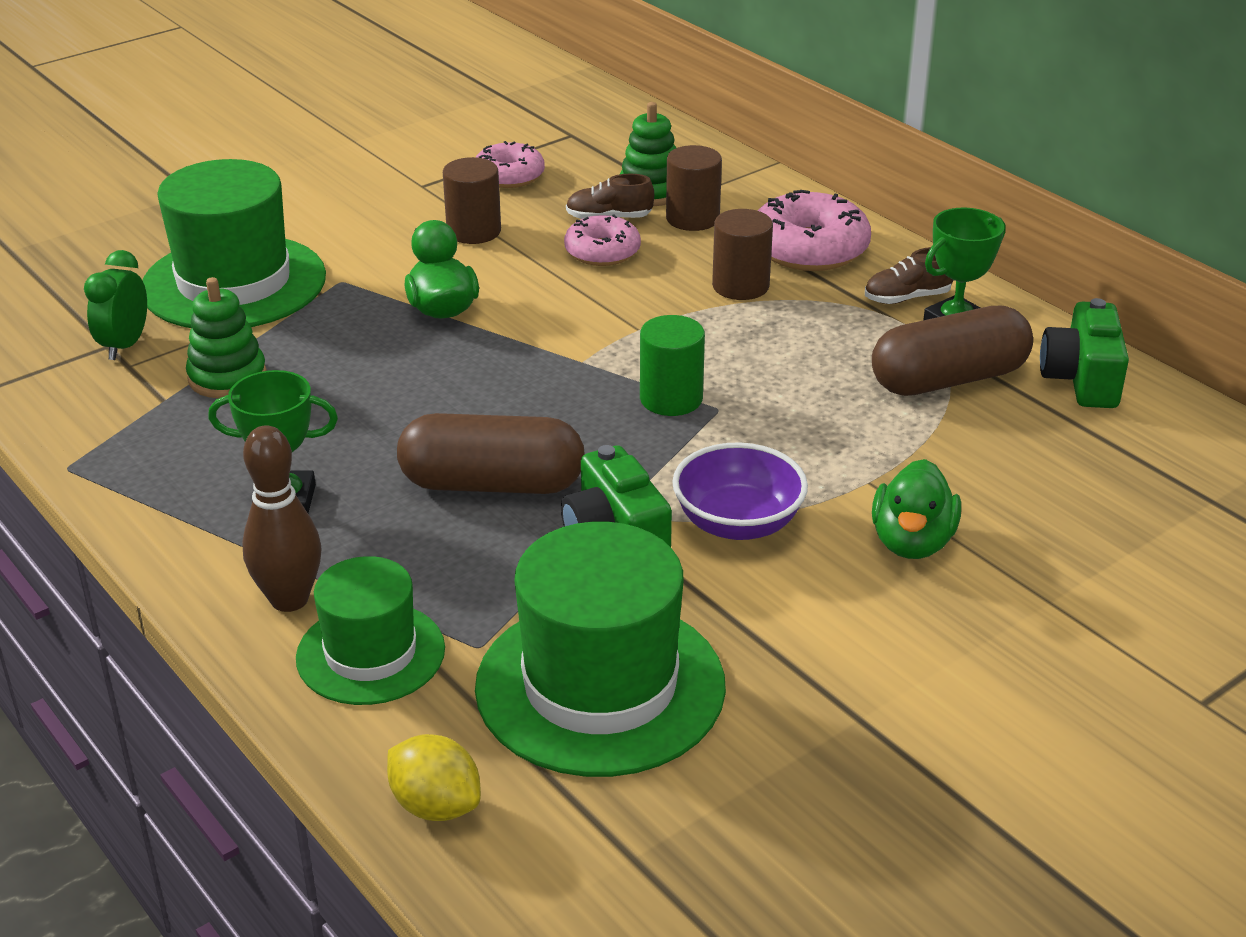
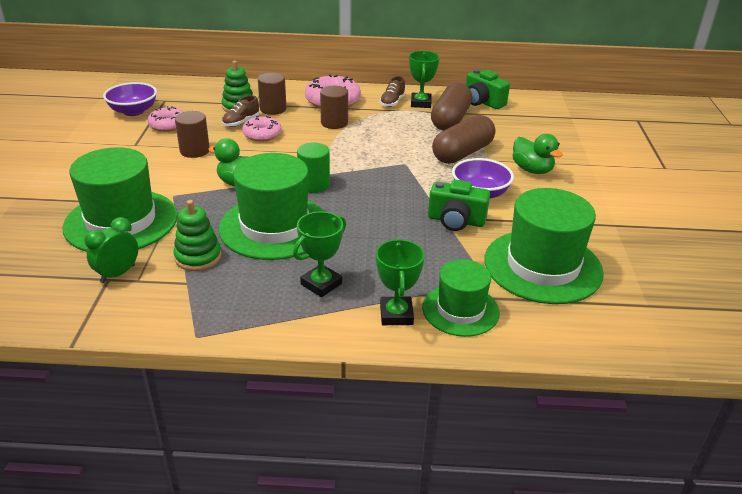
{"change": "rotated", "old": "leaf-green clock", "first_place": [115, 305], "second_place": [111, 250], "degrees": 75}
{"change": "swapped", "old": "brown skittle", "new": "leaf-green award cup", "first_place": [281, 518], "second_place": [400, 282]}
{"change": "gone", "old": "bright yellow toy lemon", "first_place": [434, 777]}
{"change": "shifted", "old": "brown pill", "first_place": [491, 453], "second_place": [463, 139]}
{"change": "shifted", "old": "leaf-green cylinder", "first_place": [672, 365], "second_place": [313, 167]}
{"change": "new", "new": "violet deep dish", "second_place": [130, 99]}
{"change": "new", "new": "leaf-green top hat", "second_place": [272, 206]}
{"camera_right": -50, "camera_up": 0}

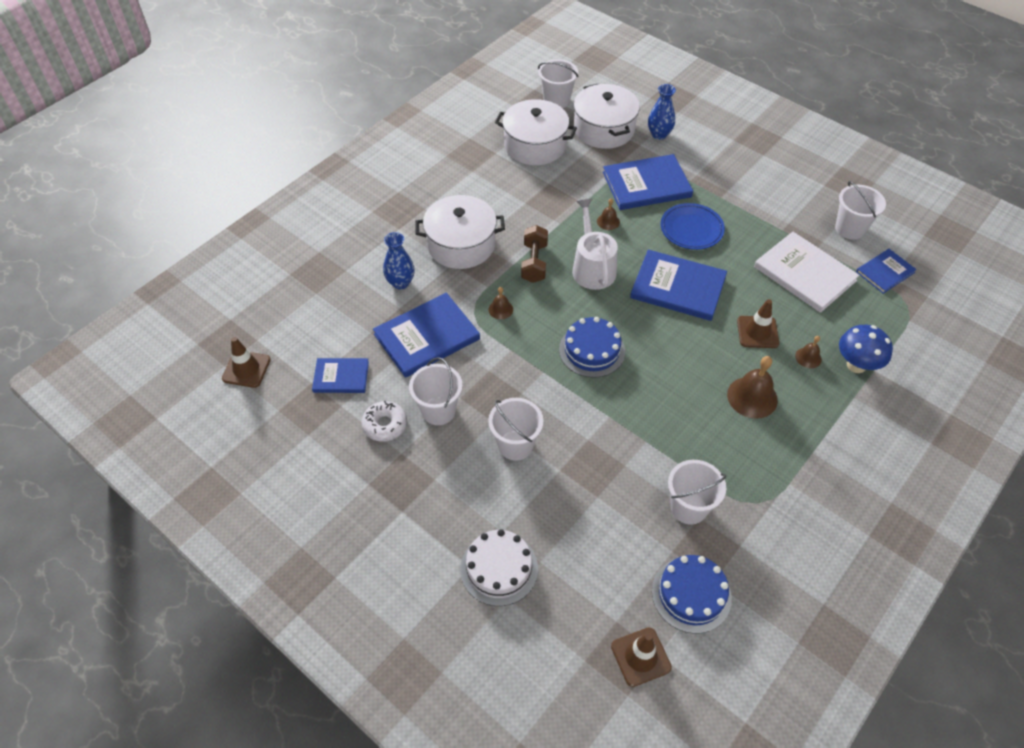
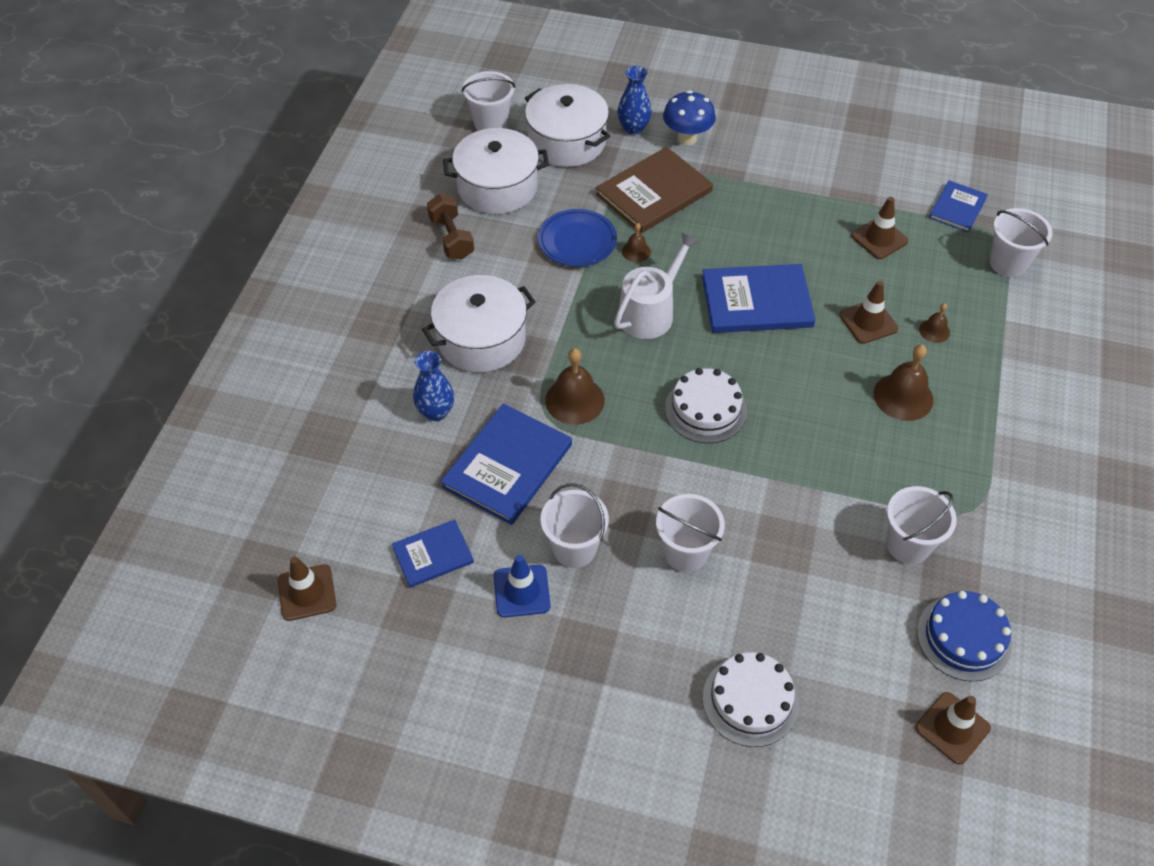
{"change": "swapped", "old": "snow-white donut", "new": "royal blue safety cone", "first_place": [384, 421], "second_place": [522, 586]}
{"change": "scaled", "old": "brown school bell", "first_place": [500, 303], "second_place": [575, 386], "factor": 1.87}
{"change": "shifted", "old": "brown free weight", "first_place": [534, 254], "second_place": [450, 227]}
{"change": "repainted", "old": "royal blue gateau", "new": "snow-white gateau", "first_place": [592, 347], "second_place": [706, 405]}
{"change": "rotated", "old": "snow-white sprinkling can", "first_place": [595, 244], "second_place": [656, 286], "degrees": 75}
{"change": "repainted", "old": "royal blue hardback", "new": "brown hardback", "first_place": [648, 182], "second_place": [654, 190]}
{"change": "shifted", "old": "royal blue plate", "first_place": [693, 226], "second_place": [577, 238]}
{"change": "swapped", "old": "snow-white hardback", "new": "brown safety cone", "first_place": [807, 272], "second_place": [879, 228]}
{"change": "shifted", "old": "snow-white pail", "first_place": [860, 210], "second_place": [1021, 242]}
{"change": "shifted", "old": "royal blue toadstool", "first_place": [866, 349], "second_place": [689, 117]}
{"camera_right": -25, "camera_up": 0}

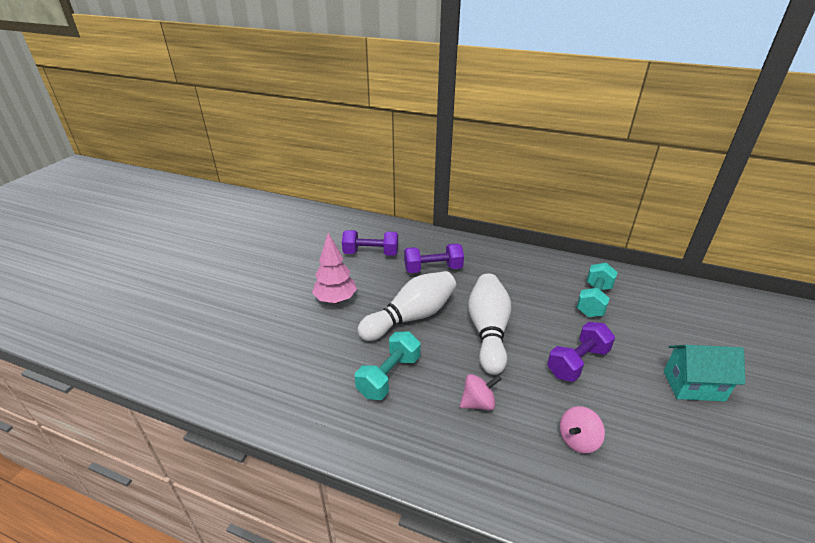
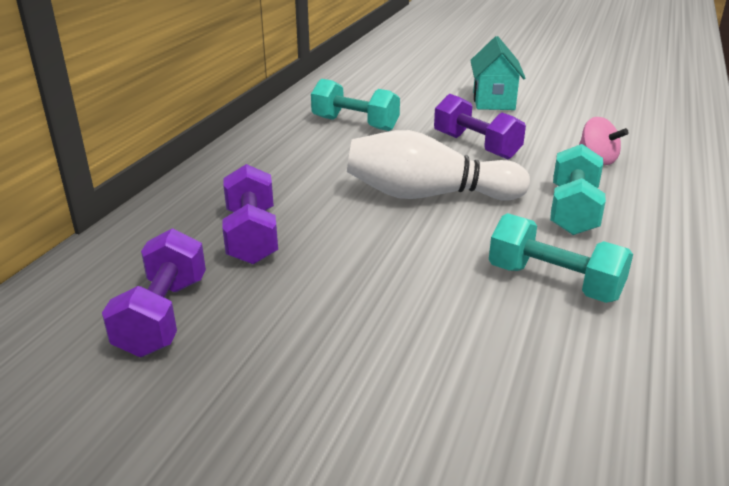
{"change": "gone", "old": "rosy fir tree", "first_place": [334, 268]}
{"change": "gone", "old": "snow-white skittle", "first_place": [406, 306]}
{"change": "swapped", "old": "rosy toy top", "new": "turquoise free weight", "first_place": [481, 392], "second_place": [578, 189]}
{"camera_right": -90, "camera_up": -5}

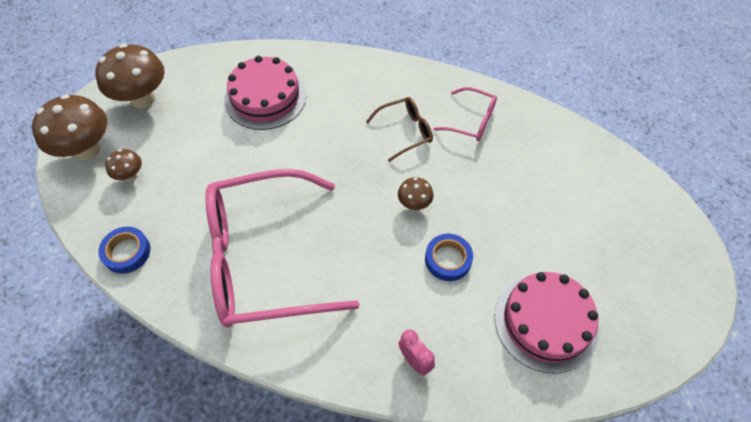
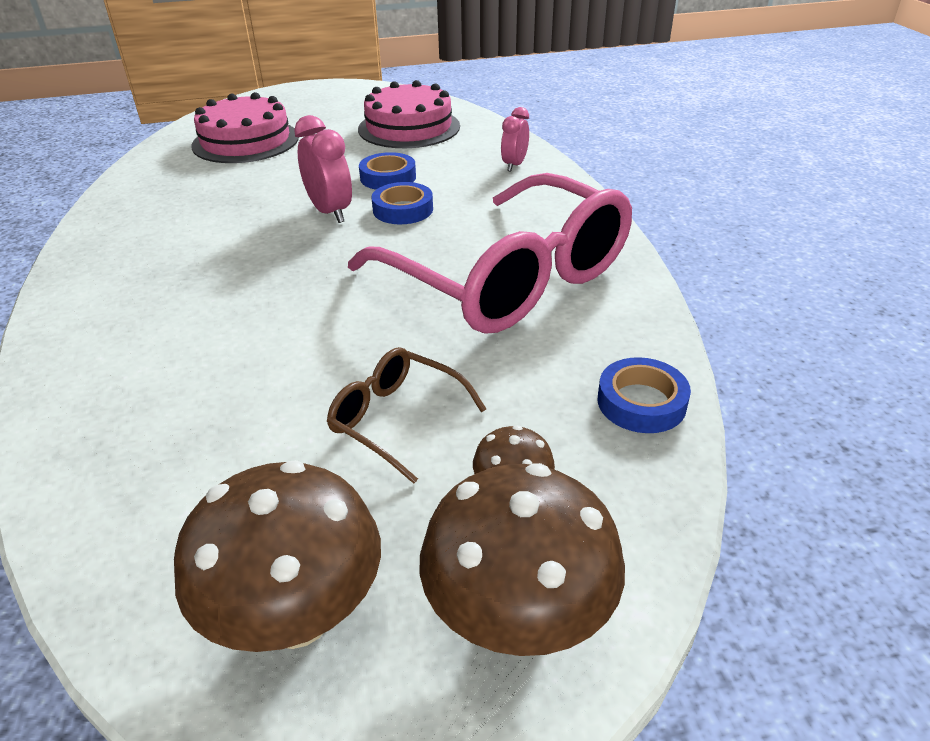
{"change": "shifted", "old": "rosy gateau", "first_place": [265, 93], "second_place": [245, 127]}
{"change": "shifted", "old": "brown spectacles", "first_place": [399, 129], "second_place": [406, 415]}
{"change": "swapped", "old": "brown toadstool", "new": "rosy clock", "first_place": [416, 193], "second_place": [323, 169]}
{"change": "gone", "old": "rosy spectacles", "first_place": [465, 114]}
{"change": "new", "new": "royal blue roll of tape", "second_place": [402, 203]}
{"camera_right": -120, "camera_up": -20}

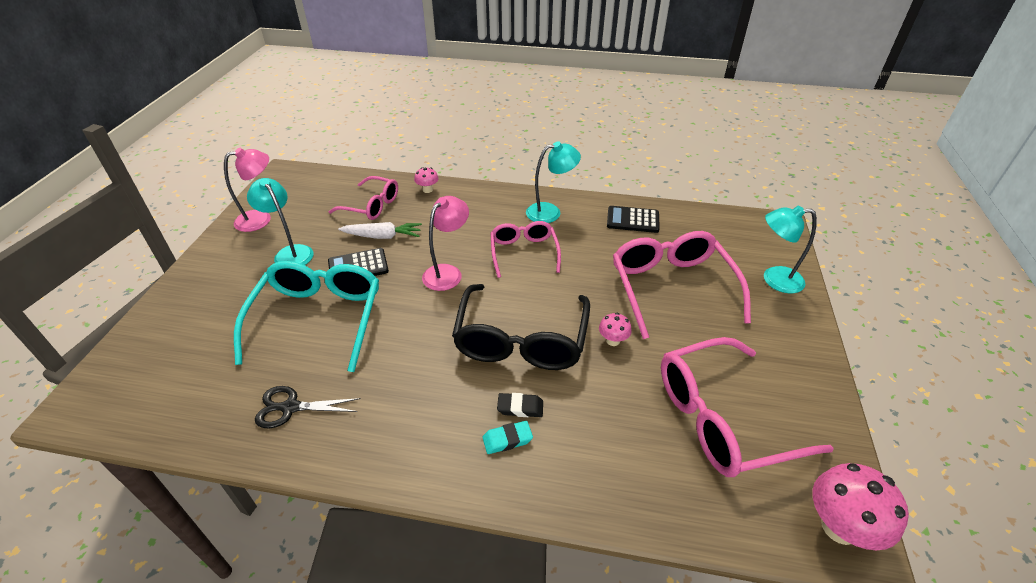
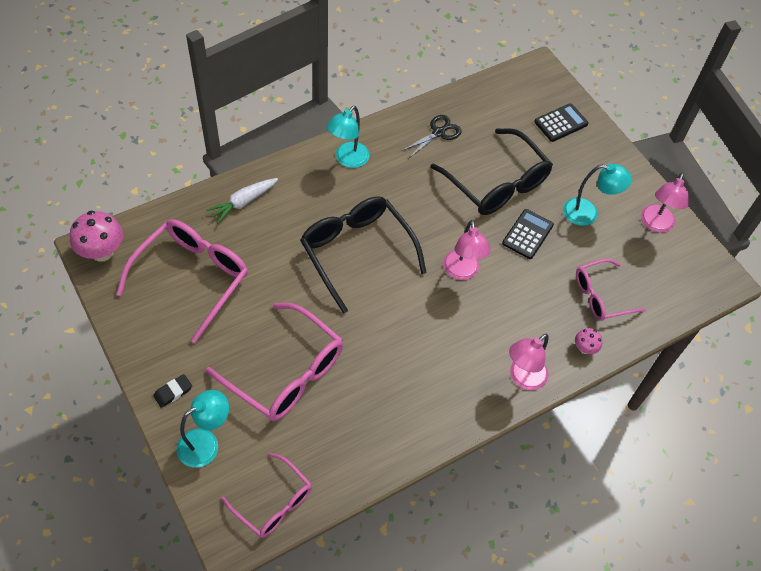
{"change": "repainted", "old": "turquoise spectacles", "new": "black spectacles", "first_place": [306, 316], "second_place": [491, 171]}
{"change": "shifted", "old": "snow-white root vegetable", "first_place": [380, 230], "second_place": [242, 200]}
{"change": "gone", "old": "turquoise pencil eraser", "first_place": [507, 437]}
{"change": "shifted", "old": "rosy spectacles", "first_place": [526, 249], "second_place": [266, 495]}
{"change": "shifted", "old": "black pencil eraser", "first_place": [520, 405], "second_place": [172, 391]}
{"change": "shifted", "old": "turquoise lamp", "first_place": [553, 182], "second_place": [348, 137]}
{"change": "gone", "old": "rosy toadstool", "first_place": [615, 329]}
{"change": "shifted", "old": "black calculator", "first_place": [633, 219], "second_place": [561, 122]}
{"change": "new", "new": "rosy lamp", "second_place": [529, 362]}
{"camera_right": 135, "camera_up": 15}

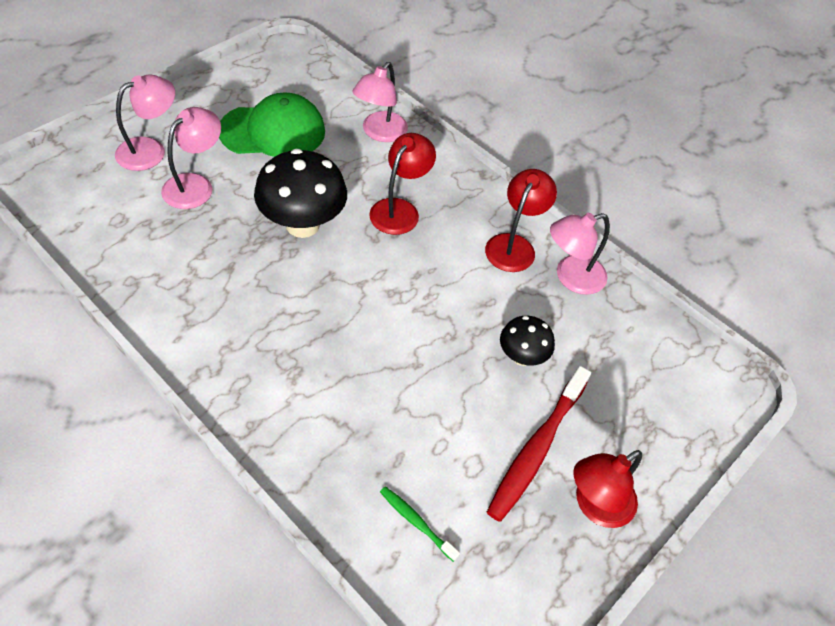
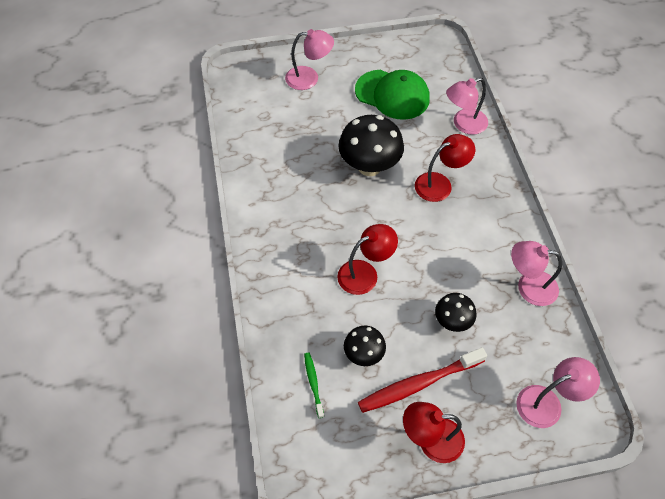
{"change": "shifted", "old": "rosy lamp", "first_place": [191, 158], "second_place": [558, 392]}
{"change": "shifted", "old": "crimson lamp", "first_place": [521, 220], "second_place": [367, 259]}
{"change": "new", "new": "black toadstool", "second_place": [365, 346]}
{"camera_right": 40, "camera_up": 5}

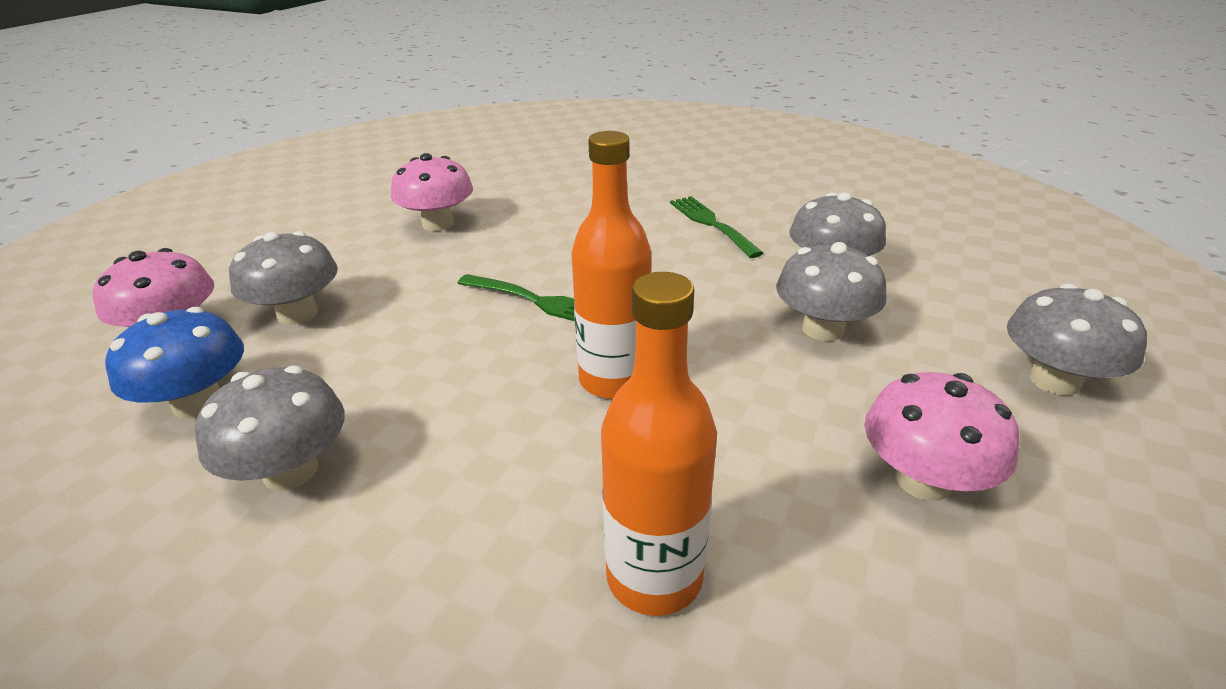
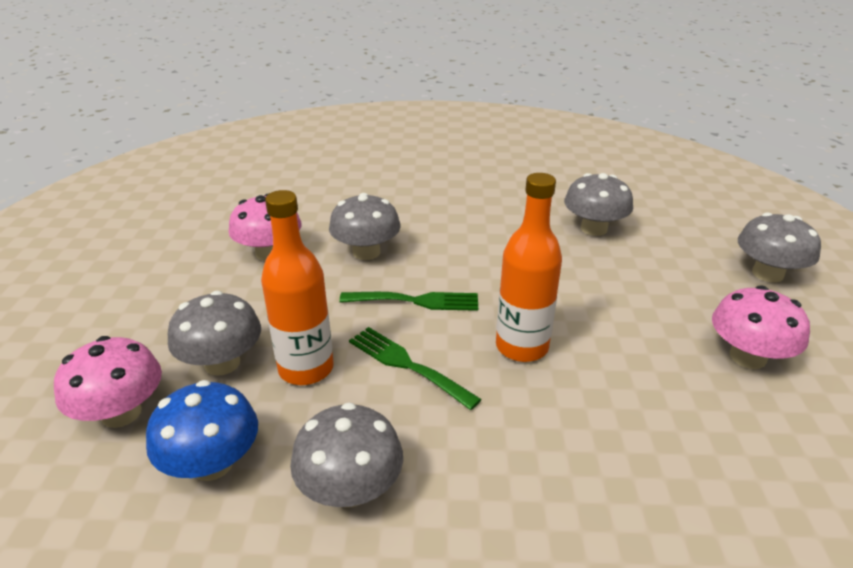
{"change": "shifted", "old": "orange-coloured flask", "first_place": [659, 444], "second_place": [297, 287]}
{"change": "shifted", "old": "leaf-green dinner fork", "first_place": [716, 227], "second_place": [415, 368]}
{"change": "shifted", "old": "grey toadstool", "first_place": [831, 291], "second_place": [365, 226]}
{"camera_right": -25, "camera_up": 0}

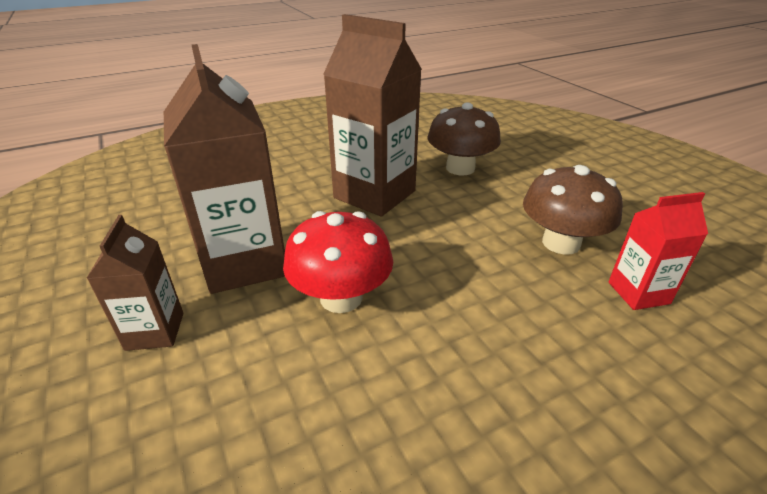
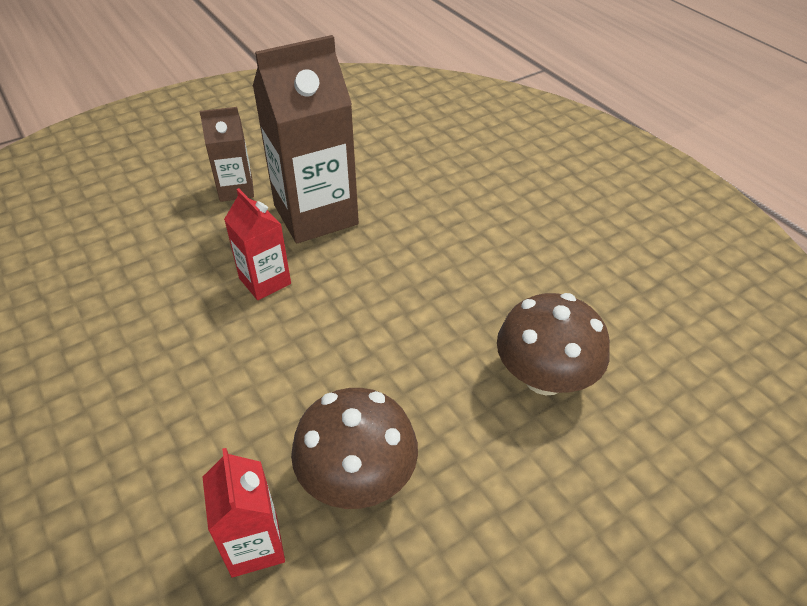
{"change": "swapped", "old": "crimson toadstool", "new": "crimson milk carton", "first_place": [338, 262], "second_place": [257, 244]}
{"change": "gone", "old": "brown milk carton", "first_place": [372, 115]}
{"camera_right": 85, "camera_up": 10}

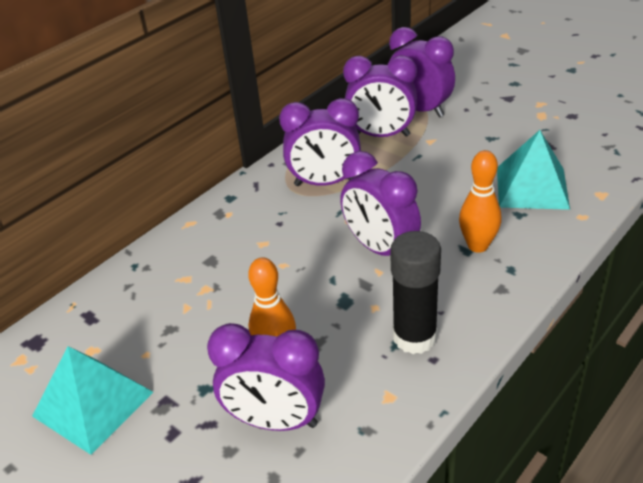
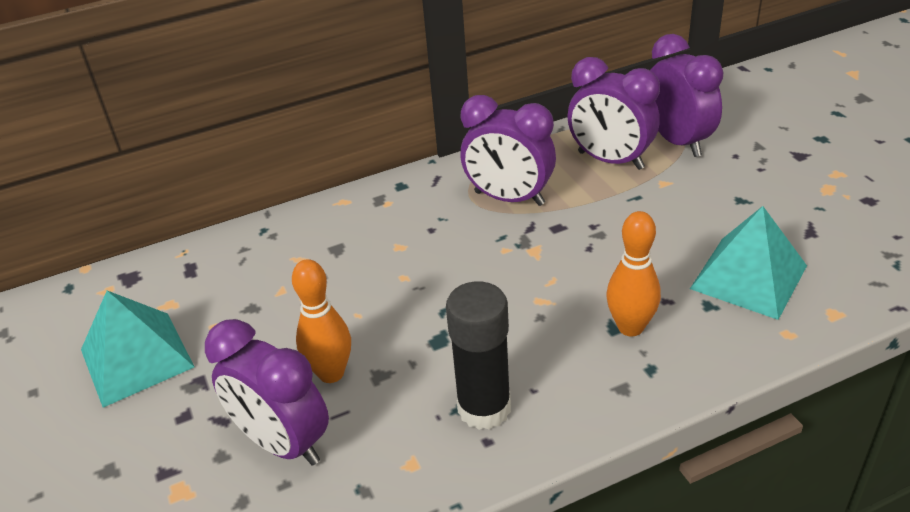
{"change": "gone", "old": "violet clock", "first_place": [380, 203]}
{"camera_right": 25, "camera_up": 0}

